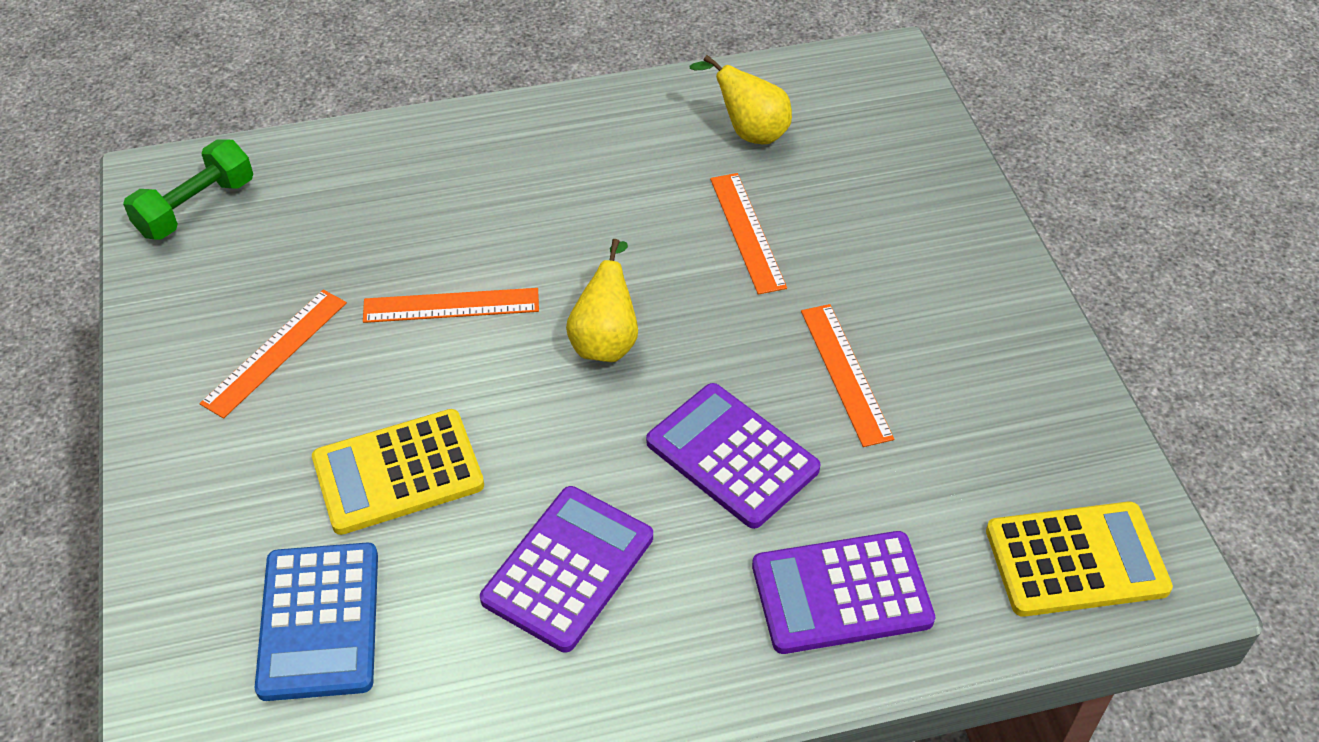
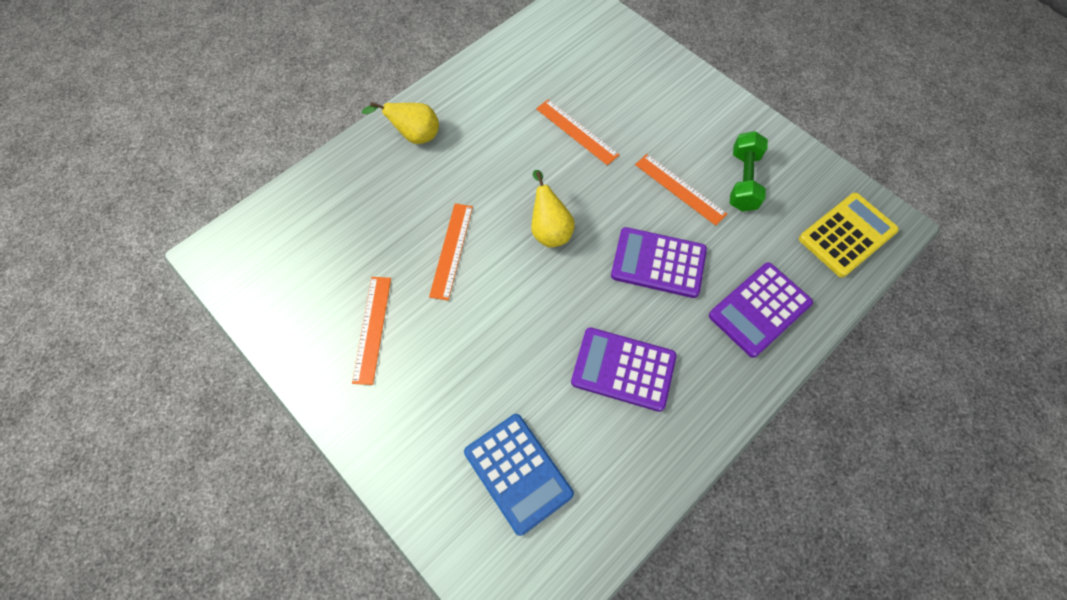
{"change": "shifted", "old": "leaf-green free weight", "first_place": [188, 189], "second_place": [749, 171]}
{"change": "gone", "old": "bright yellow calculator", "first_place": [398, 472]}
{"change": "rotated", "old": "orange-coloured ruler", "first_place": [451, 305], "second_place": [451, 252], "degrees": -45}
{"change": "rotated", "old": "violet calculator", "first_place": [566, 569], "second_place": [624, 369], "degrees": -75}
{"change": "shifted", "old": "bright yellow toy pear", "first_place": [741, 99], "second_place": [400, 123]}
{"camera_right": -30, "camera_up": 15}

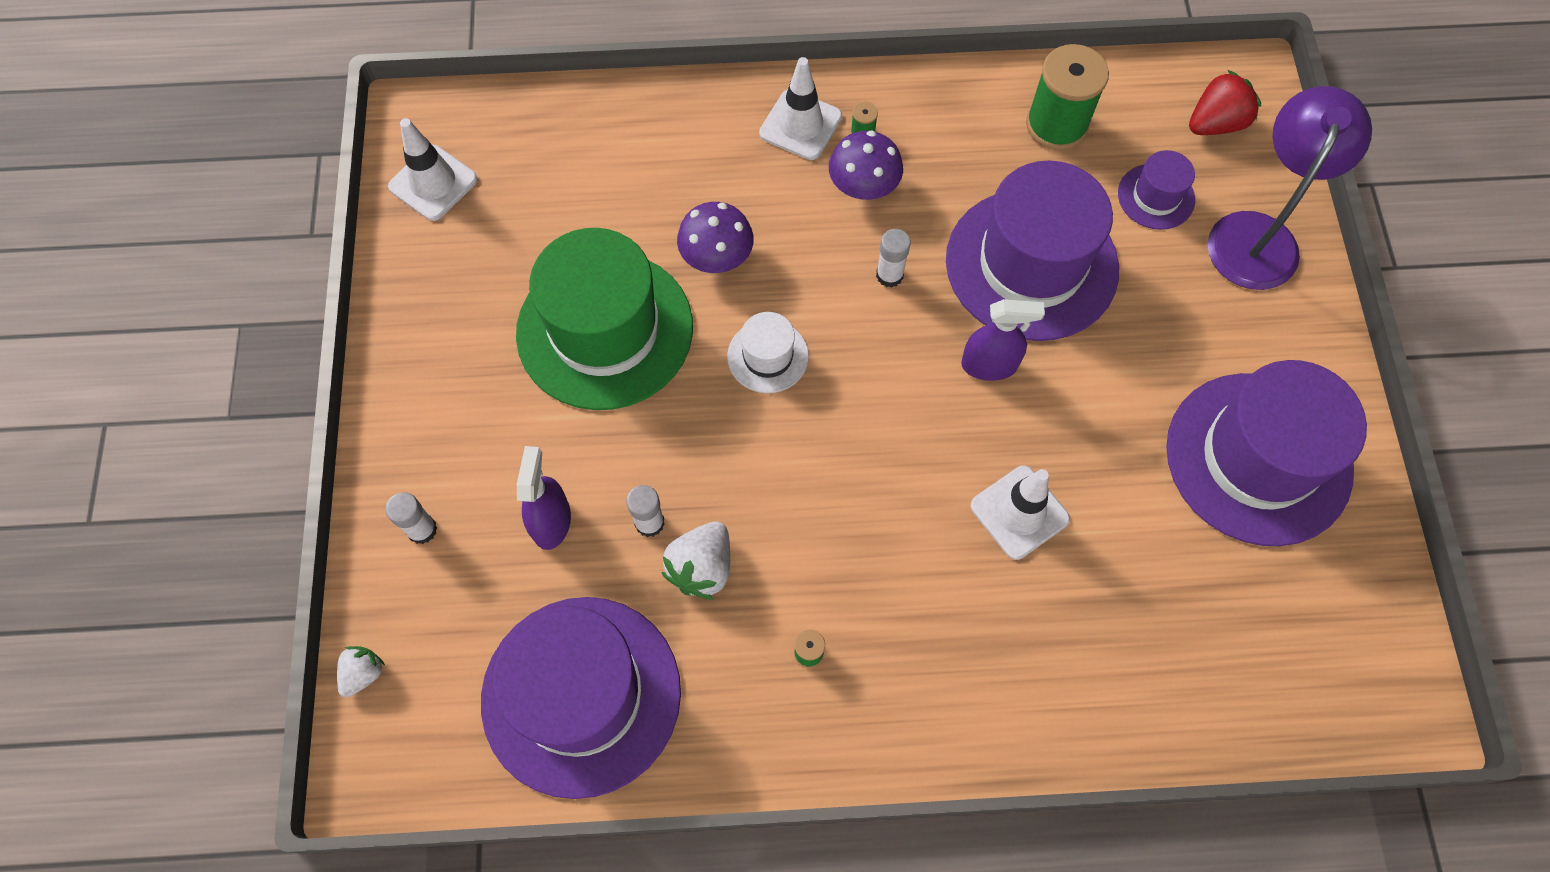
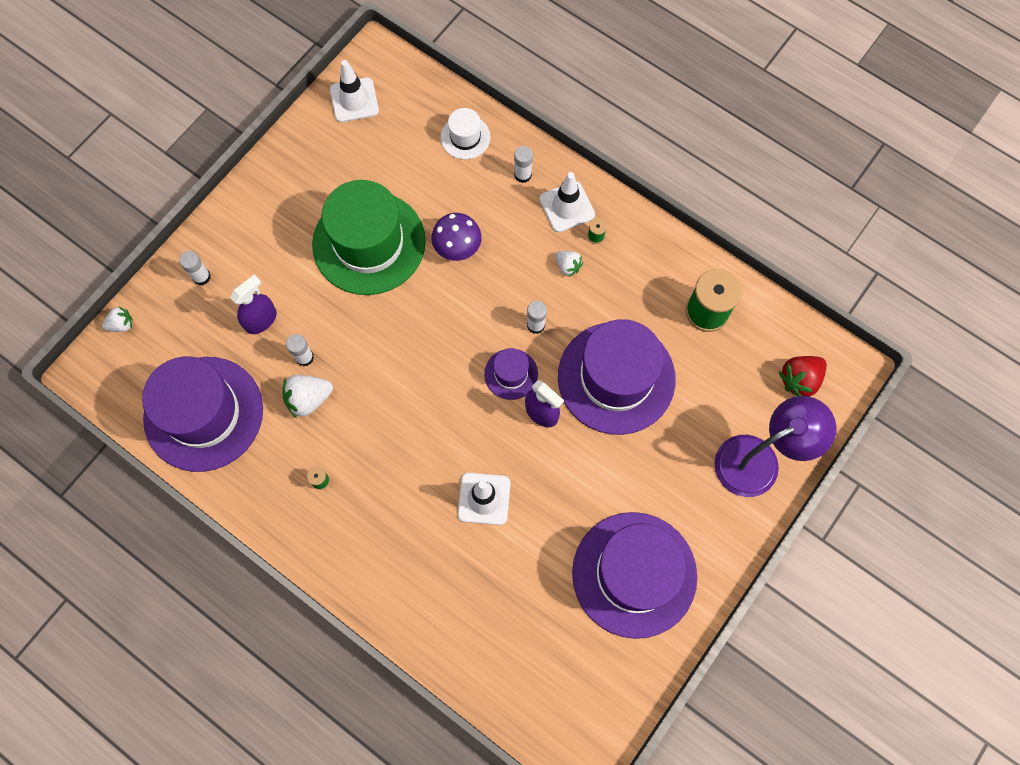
{"change": "shifted", "old": "snow-white top hat", "first_place": [768, 352], "second_place": [465, 133]}
{"change": "swapped", "old": "violet toadstool", "new": "snow-white toy strawberry", "first_place": [866, 165], "second_place": [569, 264]}
{"change": "shifted", "old": "violet top hat", "first_place": [1156, 190], "second_place": [511, 374]}
{"change": "rotated", "old": "crimson toy strawberry", "first_place": [1225, 102], "second_place": [803, 376], "degrees": 135}
{"change": "new", "new": "snow-white glue", "second_place": [523, 164]}
{"camera_right": 40, "camera_up": 5}

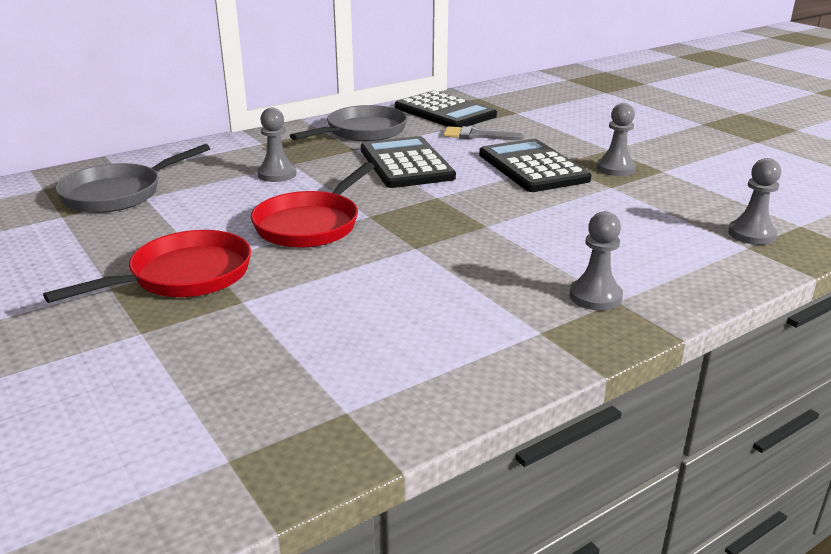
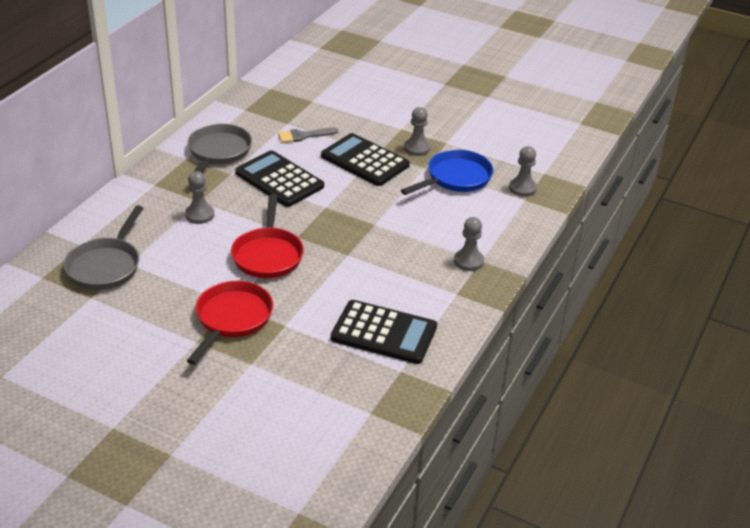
{"change": "shifted", "old": "black calculator", "first_place": [446, 109], "second_place": [383, 332]}
{"change": "new", "new": "royal blue pan", "second_place": [447, 172]}
{"camera_right": -30, "camera_up": 10}

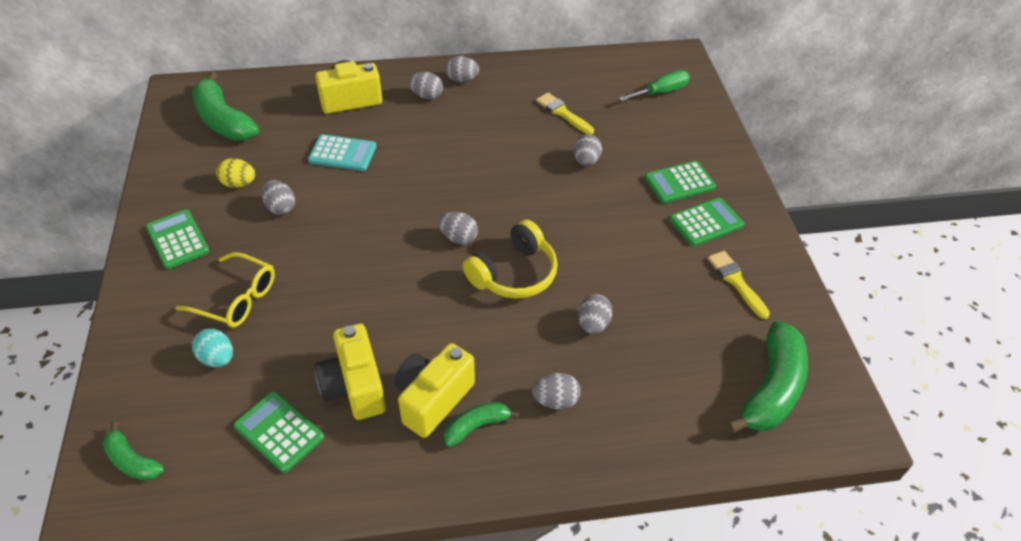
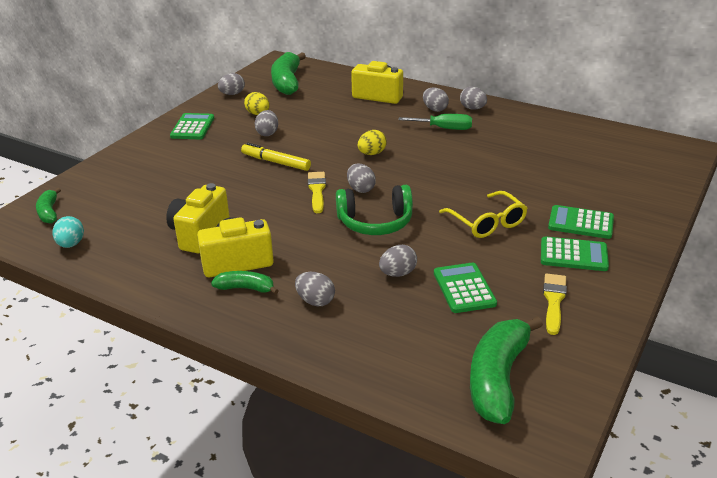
{"change": "shifted", "old": "bright yellow spectacles", "first_place": [225, 290], "second_place": [483, 214]}
{"change": "shifted", "old": "turquoise toy egg", "first_place": [212, 348], "second_place": [68, 232]}
{"change": "shifted", "old": "leaf-green calculator", "first_place": [279, 432], "second_place": [465, 287]}
{"change": "gone", "old": "turquoise calculator", "first_place": [342, 152]}
{"change": "repainted", "old": "bright yellow over-ear headphones", "new": "leaf-green over-ear headphones", "first_place": [510, 259], "second_place": [374, 210]}
{"change": "shifted", "old": "bright yellow paintbrush", "first_place": [565, 114], "second_place": [317, 192]}
{"change": "shifted", "old": "grey toy egg", "first_place": [588, 150], "second_place": [231, 84]}
{"change": "shifted", "old": "leaf-green flat screwdriver", "first_place": [654, 85], "second_place": [435, 122]}
{"change": "rotated", "old": "leaf-green toy banana", "first_place": [767, 377], "second_place": [506, 370], "degrees": 135}
{"change": "new", "new": "bright yellow felt pen", "second_place": [276, 156]}
{"change": "new", "new": "bright yellow toy egg", "second_place": [372, 142]}
{"camera_right": 40, "camera_up": -15}

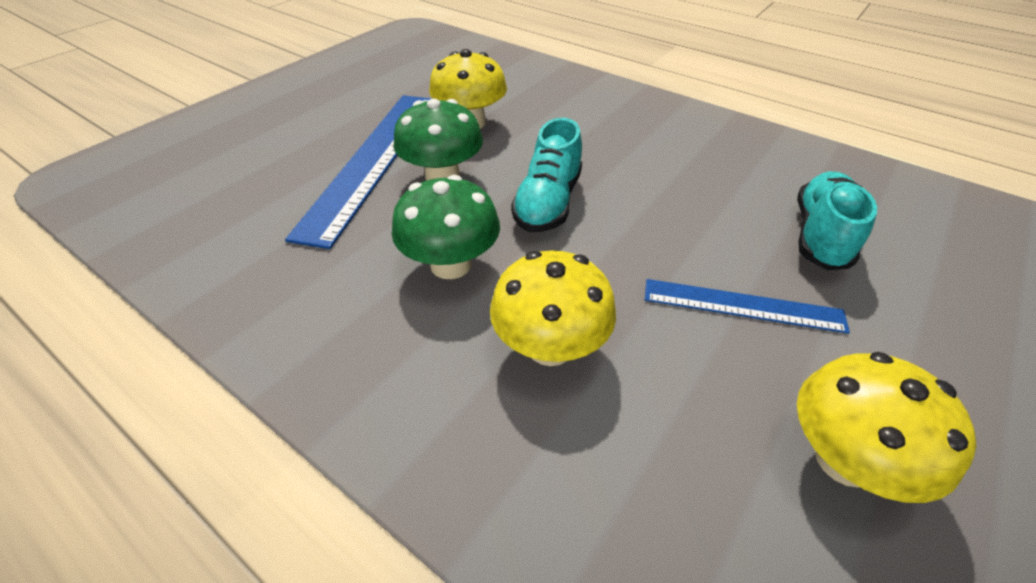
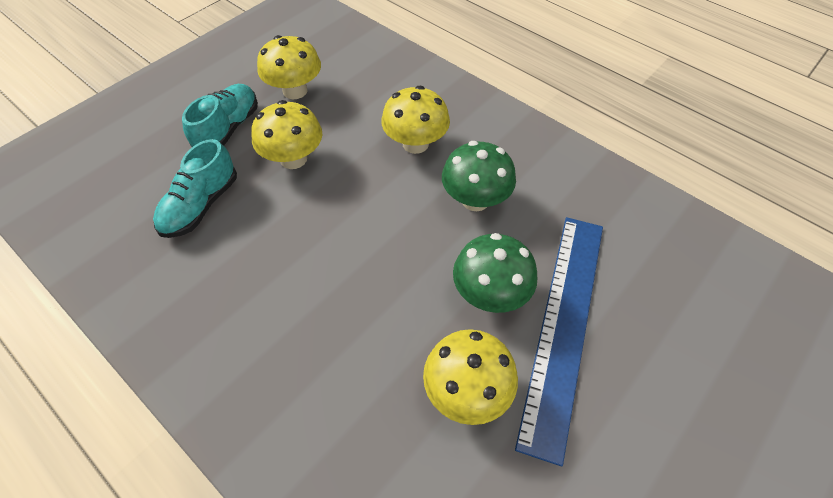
{"change": "shifted", "old": "turquoise shoe", "first_place": [546, 175], "second_place": [220, 115]}
{"change": "swapped", "old": "royal blue ruler", "new": "bright yellow toadstool", "first_place": [747, 306], "second_place": [287, 134]}
{"camera_right": -175, "camera_up": 10}

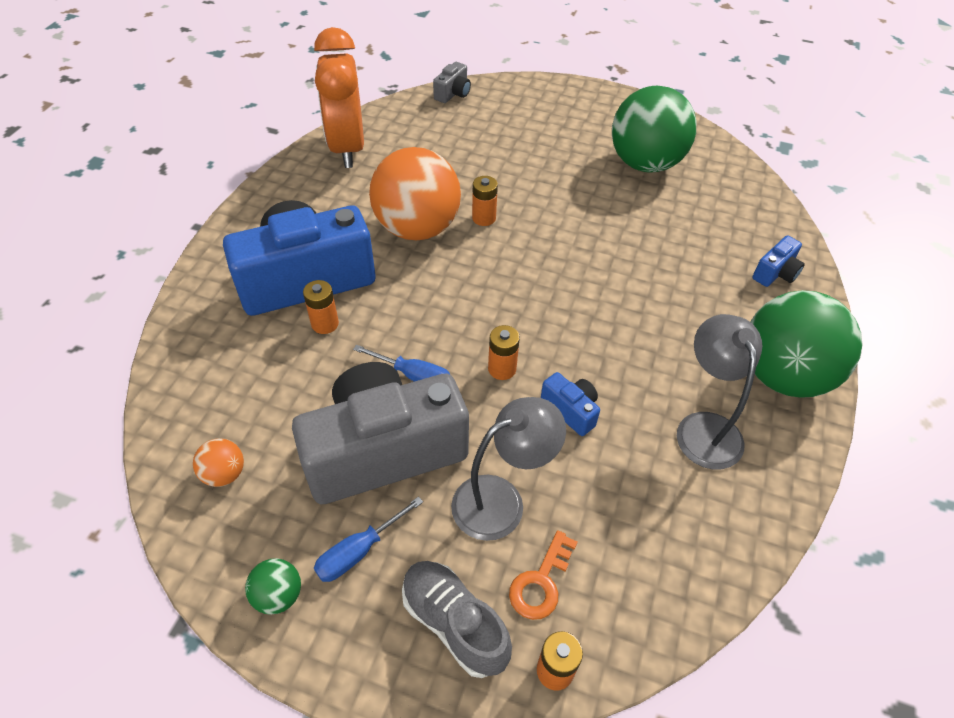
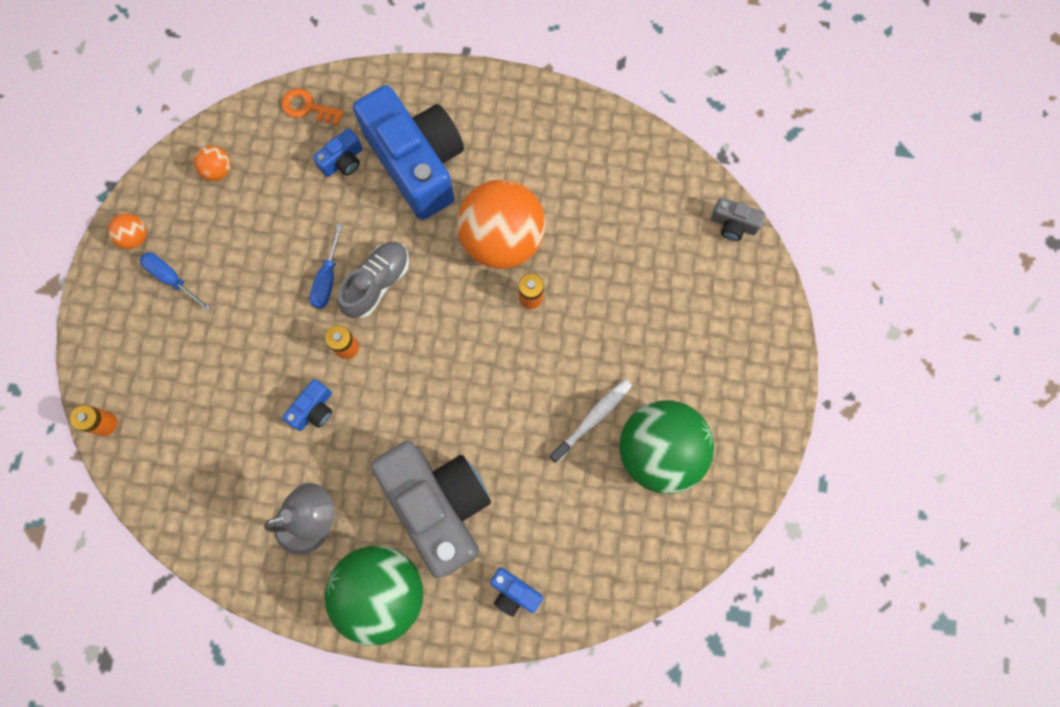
{"change": "repainted", "old": "leaf-green ball", "new": "orange-coloured ball", "first_place": [273, 586], "second_place": [127, 231]}
{"change": "shifted", "old": "grey photo camera", "first_place": [380, 433], "second_place": [431, 509]}
{"change": "gone", "old": "orange-coloured AA battery", "first_place": [321, 307]}
{"change": "gone", "old": "orange-coloured clock", "first_place": [339, 97]}
{"change": "shifted", "old": "grey shoe", "first_place": [457, 619], "second_place": [373, 280]}
{"change": "gone", "old": "grey lamp", "first_place": [508, 469]}
{"change": "shifted", "old": "orange-coloured key", "first_place": [543, 575], "second_place": [312, 107]}
{"change": "new", "new": "royal blue photo camera", "second_place": [338, 152]}
{"change": "new", "new": "snow-white tooth brush", "second_place": [590, 421]}
{"camera_right": 80, "camera_up": 25}

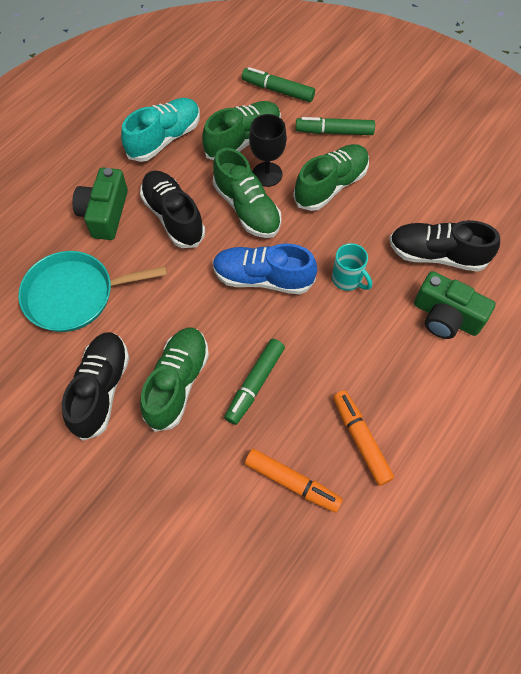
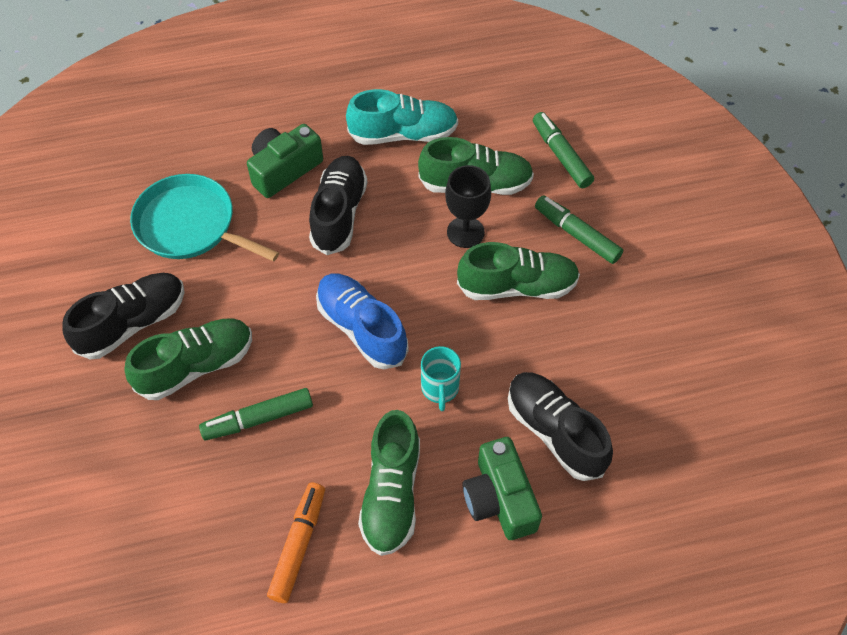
{"change": "shifted", "old": "leaf-green shoe", "first_place": [247, 193], "second_place": [389, 483]}
{"change": "gone", "old": "orange-coloured felt pen", "first_place": [294, 481]}
{"camera_right": 40, "camera_up": -5}

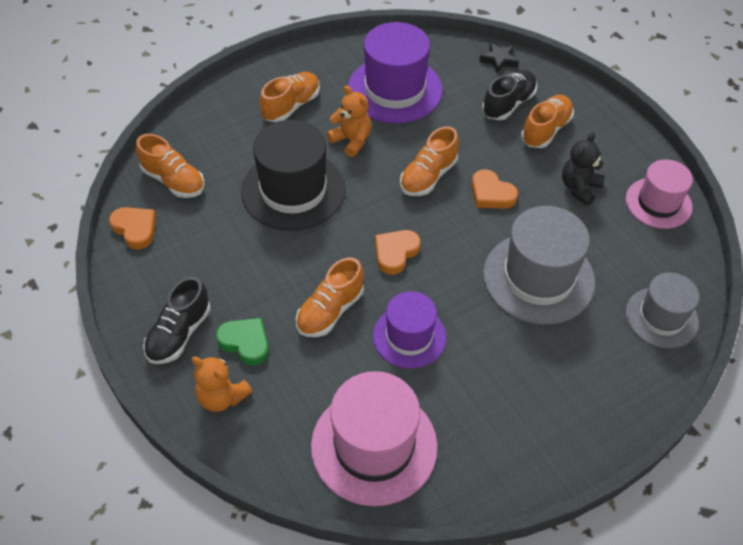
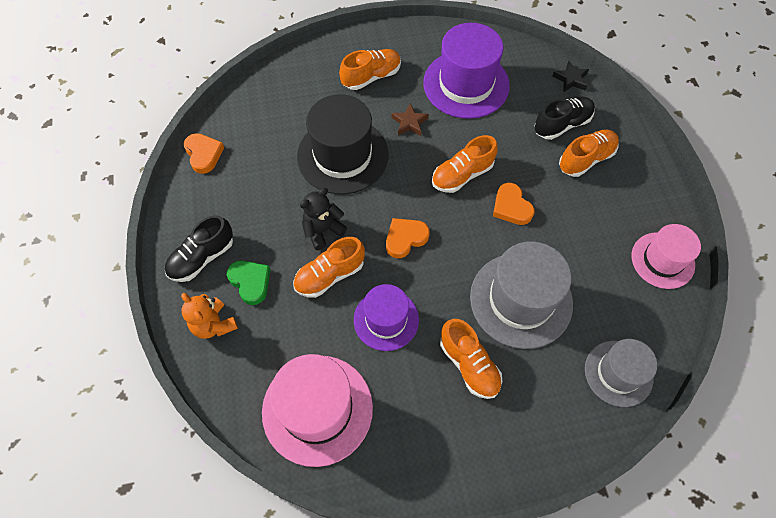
{"change": "shifted", "old": "orange-coloured shoe", "first_place": [170, 166], "second_place": [471, 359]}
{"change": "swapped", "old": "orange-coloured stuffed bear", "new": "brown five-pointed star", "first_place": [349, 121], "second_place": [410, 119]}
{"change": "shifted", "old": "black stuffed bear", "first_place": [583, 169], "second_place": [323, 219]}
{"camera_right": 20, "camera_up": 10}

